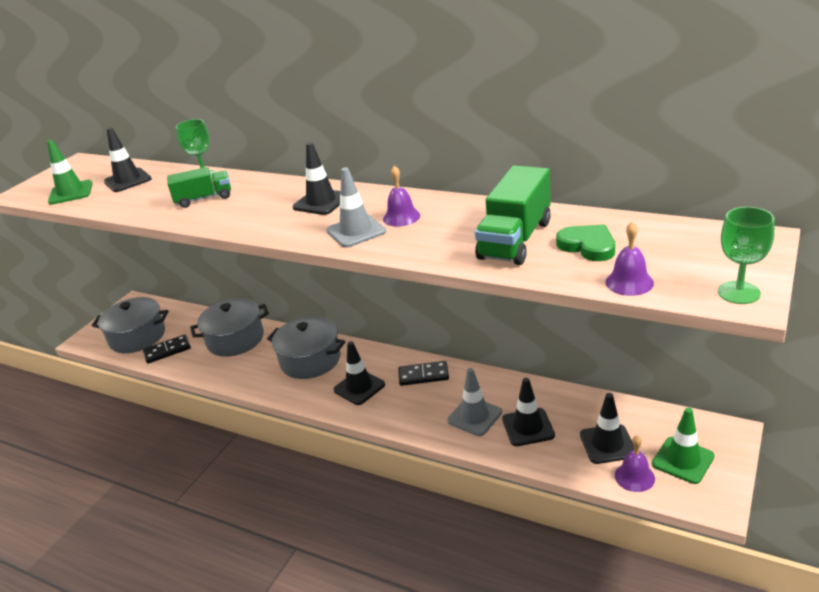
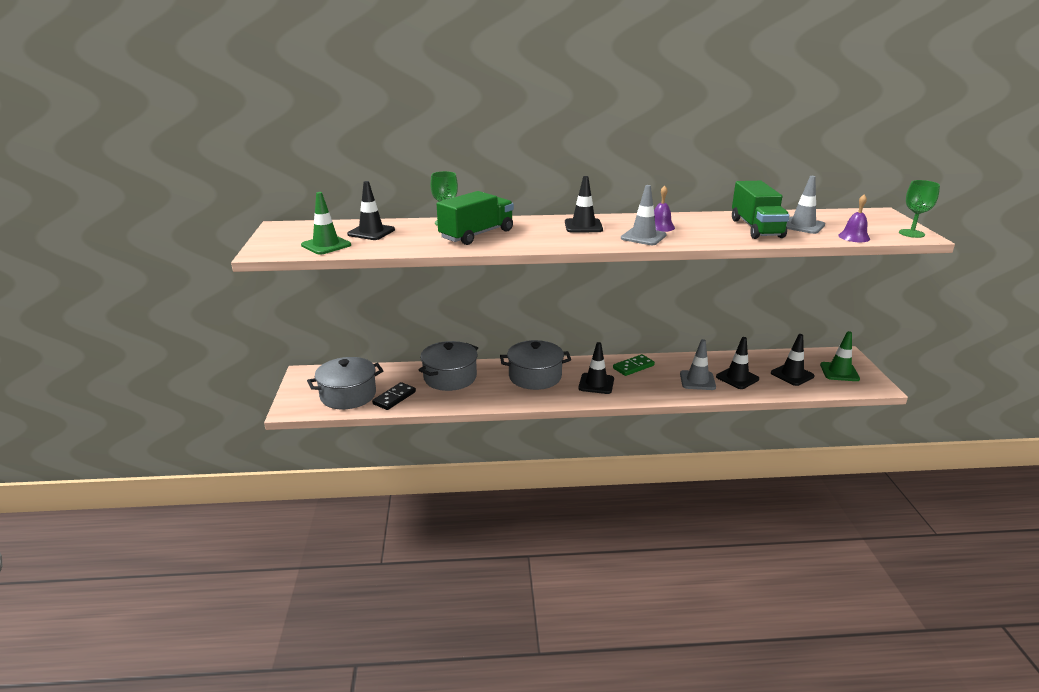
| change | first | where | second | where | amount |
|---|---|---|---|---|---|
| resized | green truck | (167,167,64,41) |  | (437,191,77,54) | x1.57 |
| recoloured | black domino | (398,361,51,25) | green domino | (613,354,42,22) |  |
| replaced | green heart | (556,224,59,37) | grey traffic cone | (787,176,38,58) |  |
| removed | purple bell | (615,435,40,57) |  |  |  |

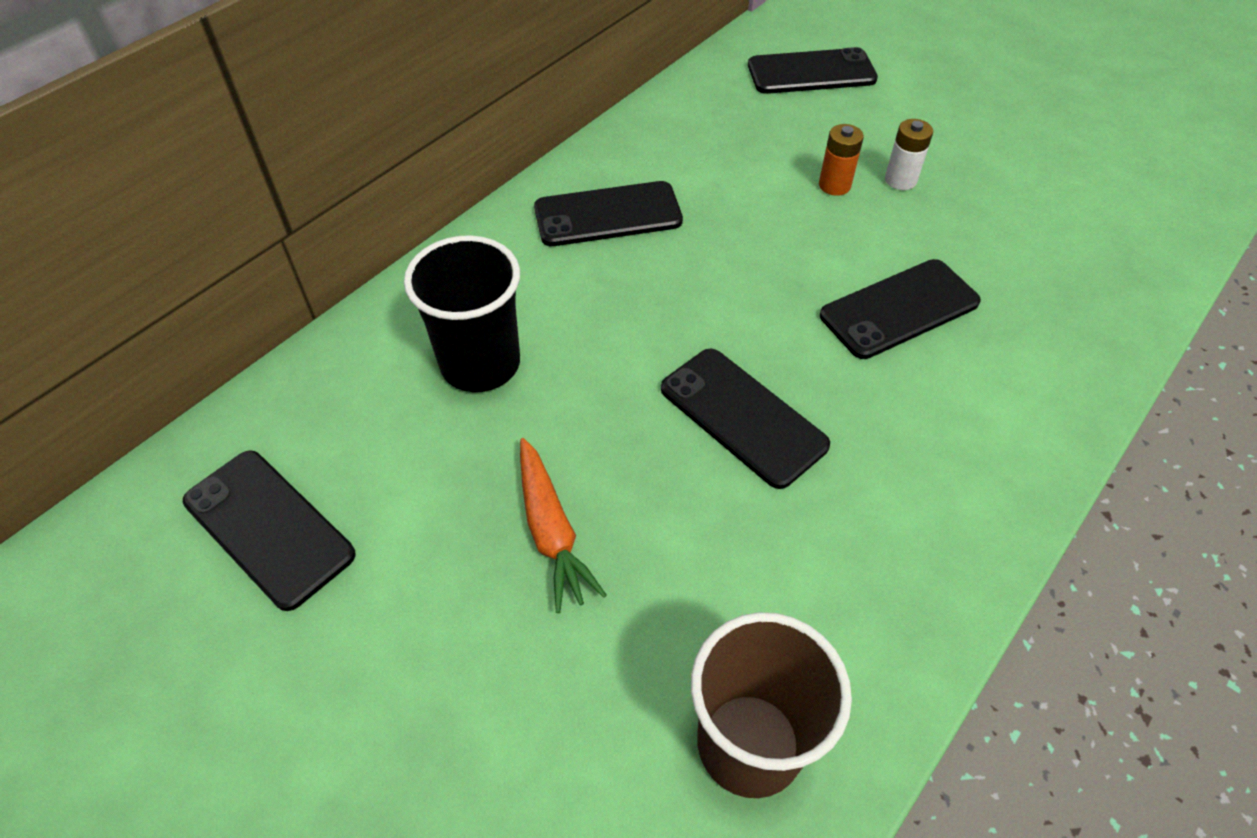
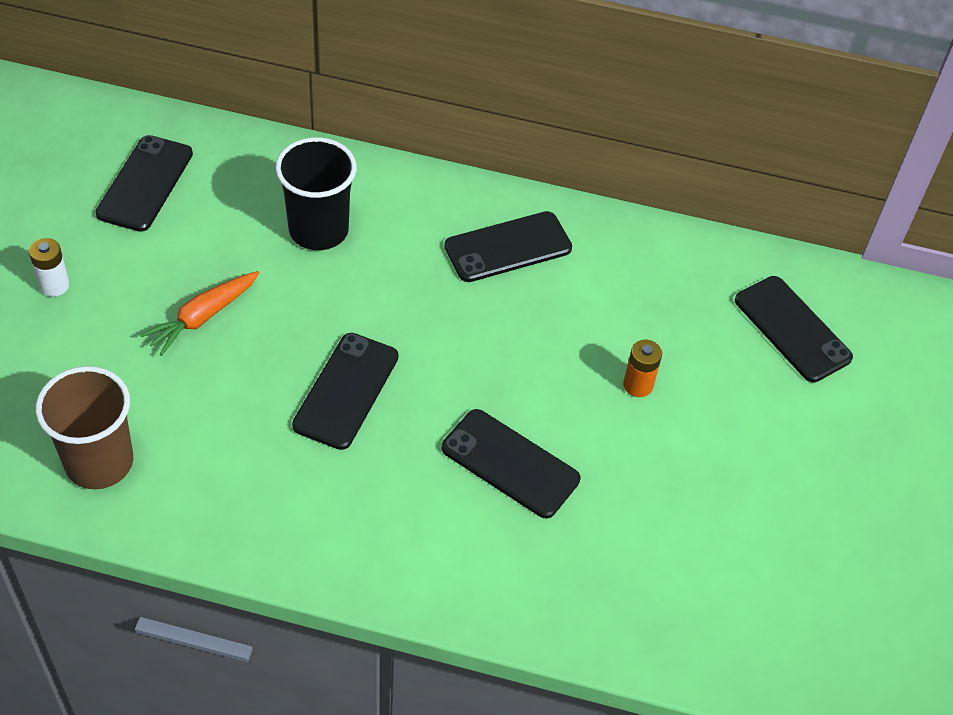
| change | first | where | second | where | amount |
|---|---|---|---|---|---|
| turned | black phone | (534,181,149,65) |  | (444,211,128,71) | 75 degrees counterclockwise |
| moved | white battery | (885,119,48,71) |  | (29,238,40,59) |  |

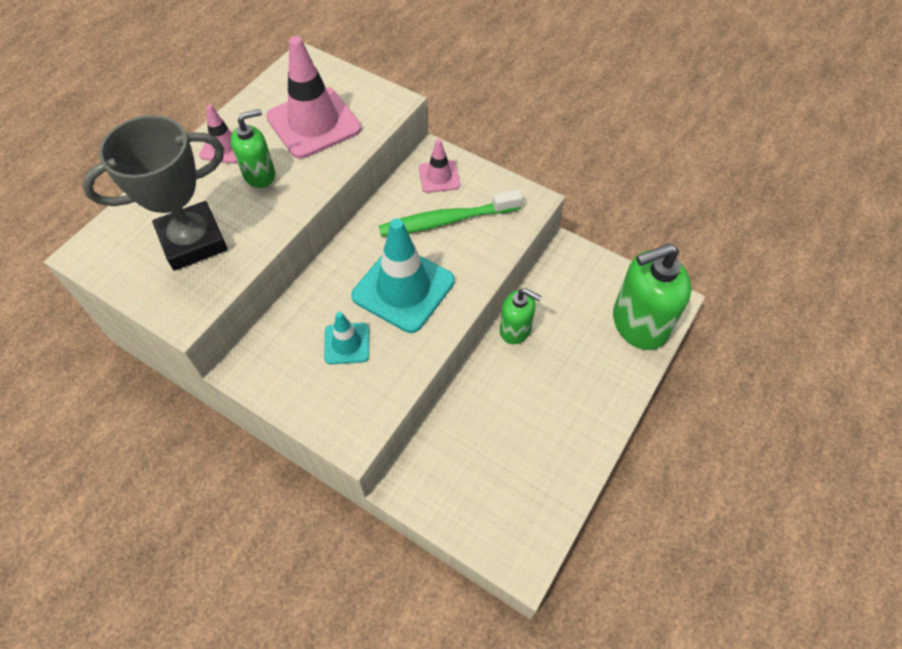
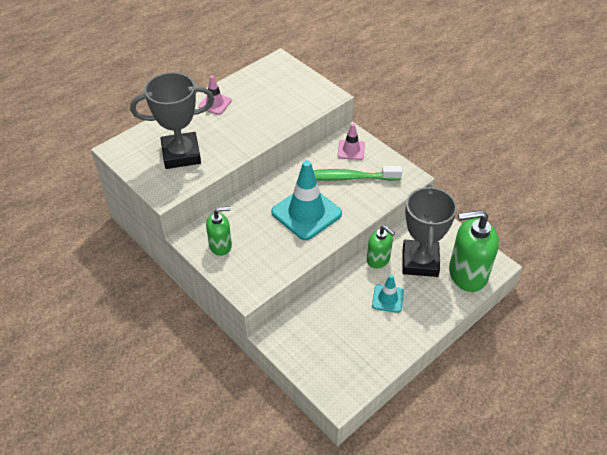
| change | first | where | second | where | amount |
|---|---|---|---|---|---|
| moved | green soap dispenser | (231,109,44,79) |  | (206,207,26,49) |  |
| removed | pink traffic cone | (266,36,95,123) |  |  |  |
| moved | turquoise traffic cone | (324,312,45,52) |  | (372,275,32,38) |  |
| added |  |  | grey trophy | (402,184,55,93) |  |

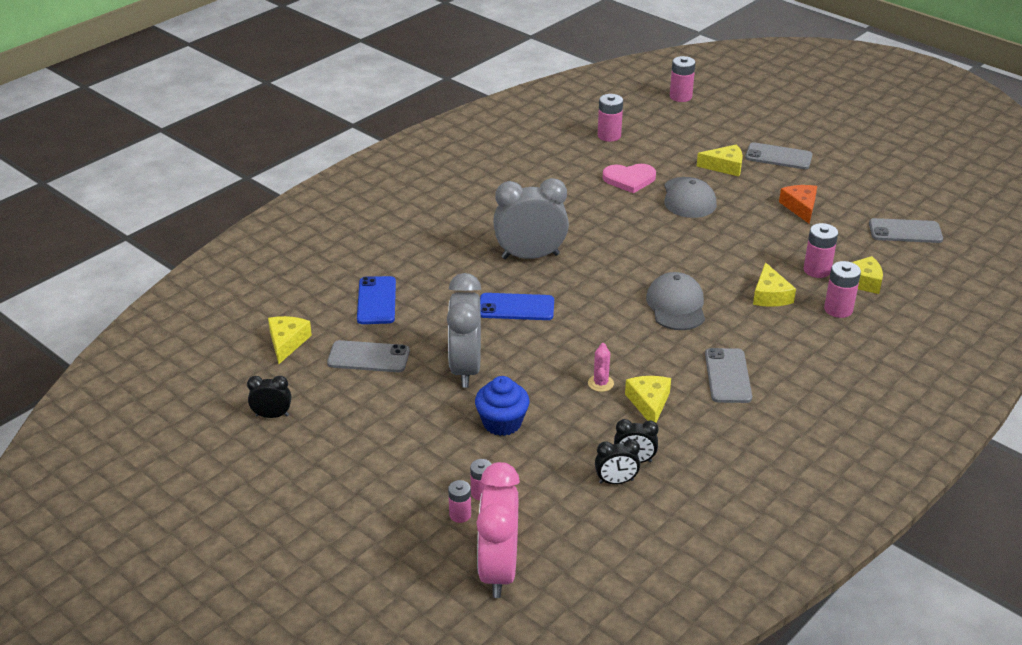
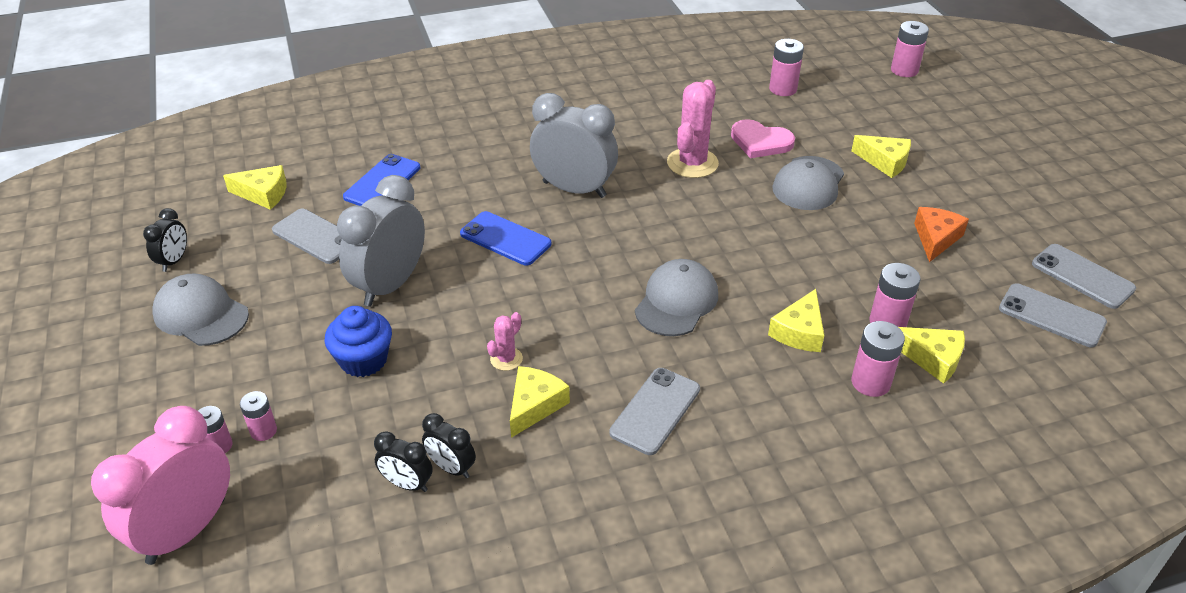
| change | first | where | second | where | amount |
|---|---|---|---|---|---|
| turned | black clock | (247,376,44,42) |  | (143,208,44,64) | 75 degrees clockwise |
| turned | yellow cheese | (268,316,44,48) |  | (223,165,63,45) | 60 degrees clockwise |
| moved | grey phone | (745,142,67,27) |  | (1032,244,104,65) |  |
| added |  |  | grey cap | (152,274,97,72) |  |
| added |  |  | pink cactus | (667,80,52,98) |  |

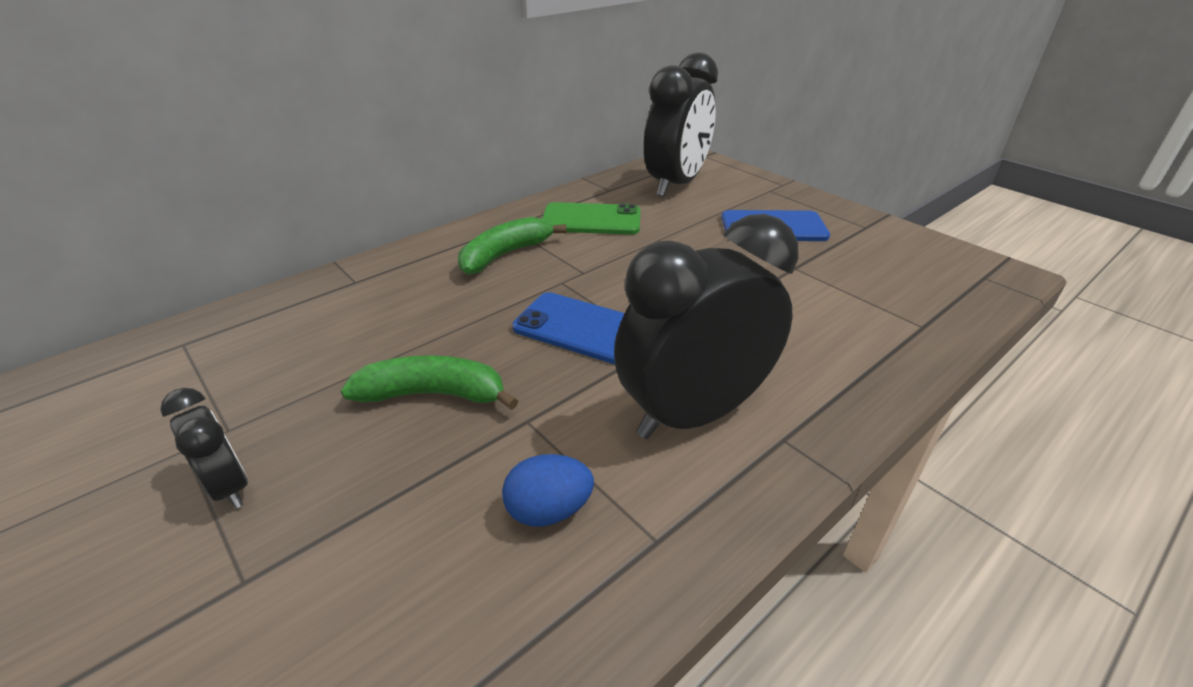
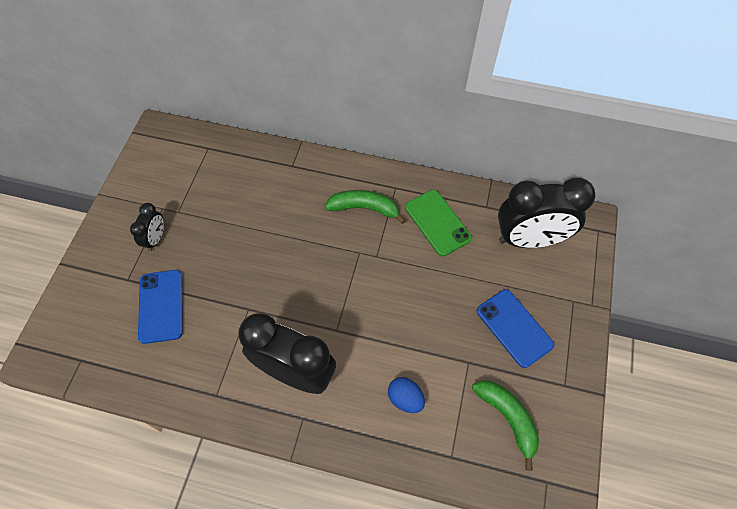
| change | first | where | second | where | amount |
|---|---|---|---|---|---|
| moved | green banana | (341,355,177,55) |  | (472,380,67,91) |  |
| moved | blue egg | (502,454,92,72) |  | (388,377,37,36) |  |
| moved | blue phone | (512,292,113,73) |  | (138,270,45,74) |  |

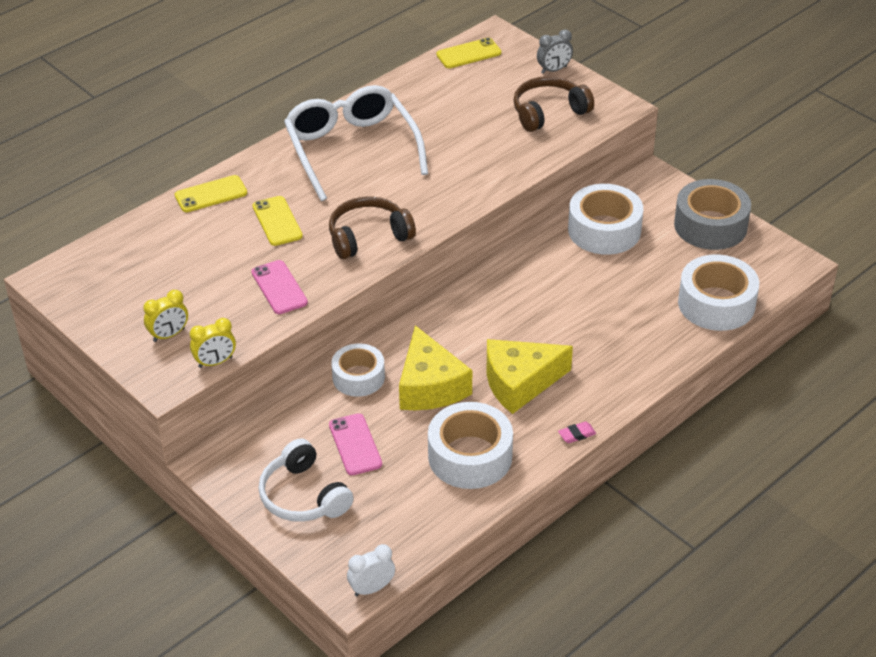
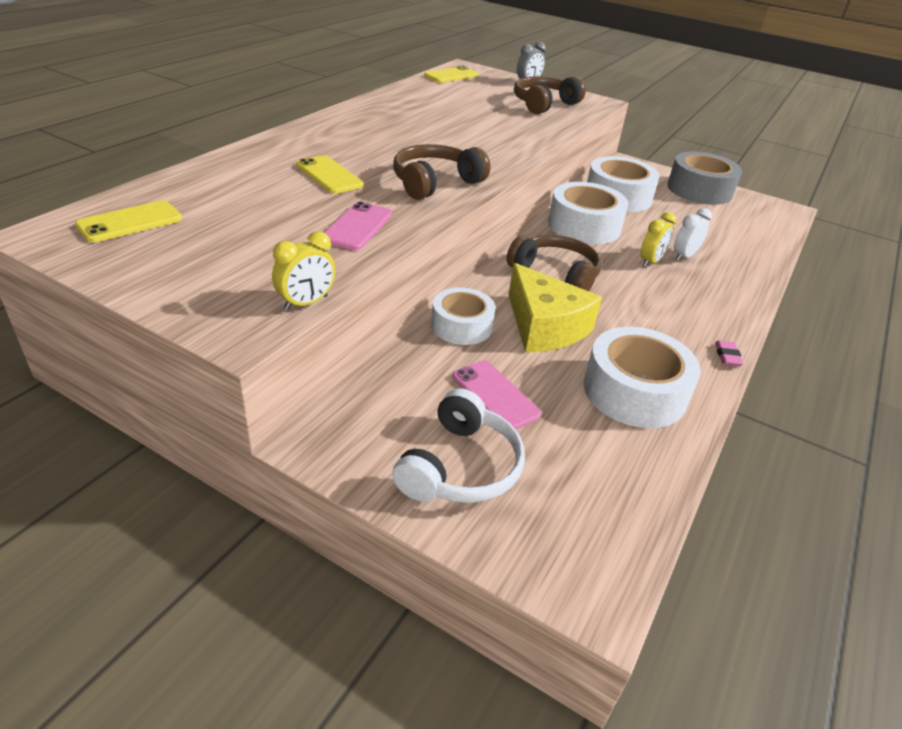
| change | first | where | second | where | amount |
|---|---|---|---|---|---|
| moved | yellow clock | (144,290,44,52) |  | (640,212,36,55) |  |
| moved | yellow phone | (175,175,72,37) |  | (75,200,107,42) |  |
| turned | pink phone | (251,260,57,54) |  | (324,202,68,48) | 60 degrees clockwise |
| turned | white headphones | (258,438,96,84) |  | (392,388,133,115) | 105 degrees counterclockwise |
| removed | white glasses | (284,85,144,116) |  |  |  |
| moved | white clock | (347,544,48,52) |  | (674,208,38,53) |  |
| removed | yellow cheese | (486,339,87,75) |  |  |  |
| turned | pink eraser | (558,422,38,21) |  | (715,340,28,26) | 45 degrees counterclockwise |
| moved | white tape | (678,255,81,76) |  | (548,182,80,62) |  |
| added |  |  | brown headphones | (507,235,94,56) |  |

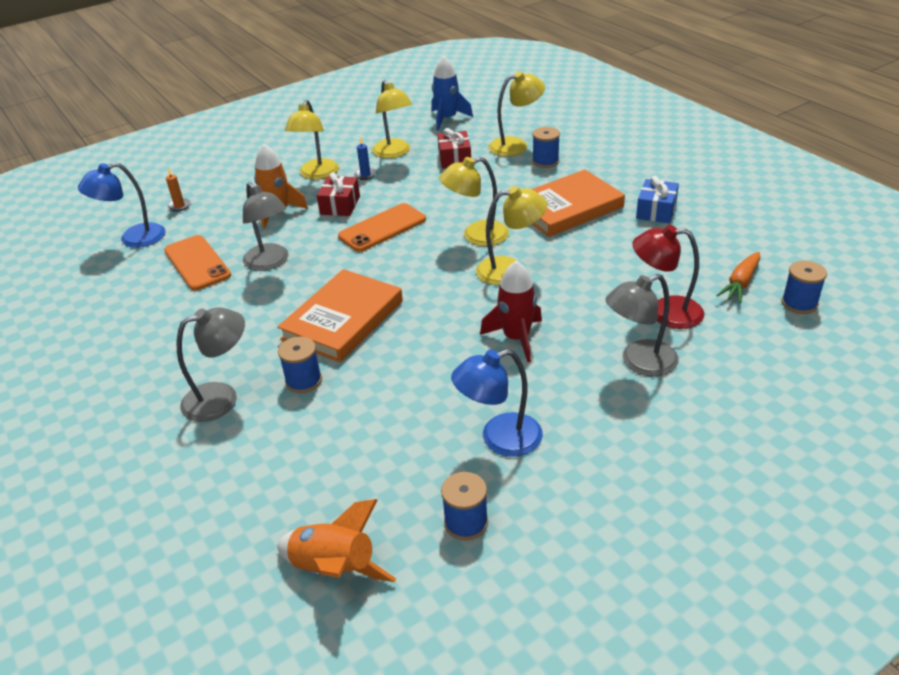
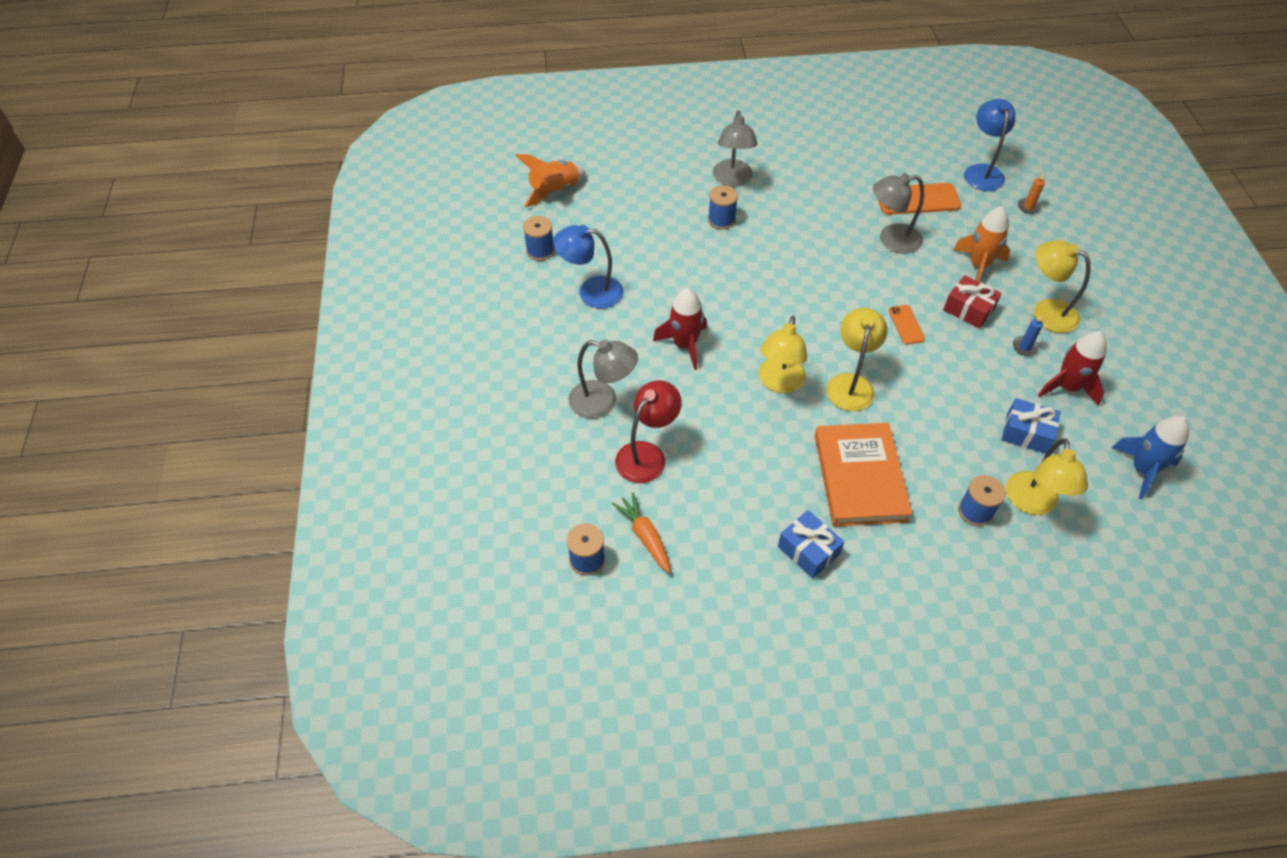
| change | first | where | second | where | amount |
|---|---|---|---|---|---|
| removed | orange book | (277,269,126,93) |  |  |  |
| resized | orange phone | (338,203,88,49) |  | (888,305,37,40) | x0.55 |
| replaced | yellow lamp | (372,80,40,78) | red rocket | (1038,331,69,75) |  |
| recoloured | red gift | (437,128,34,40) | blue gift | (1001,398,60,56) |  |
| turned | blue lamp | (451,349,92,108) |  | (553,225,70,84) | 90 degrees counterclockwise |
| turned | grey lamp | (605,274,74,103) |  | (568,340,70,79) | 105 degrees clockwise |

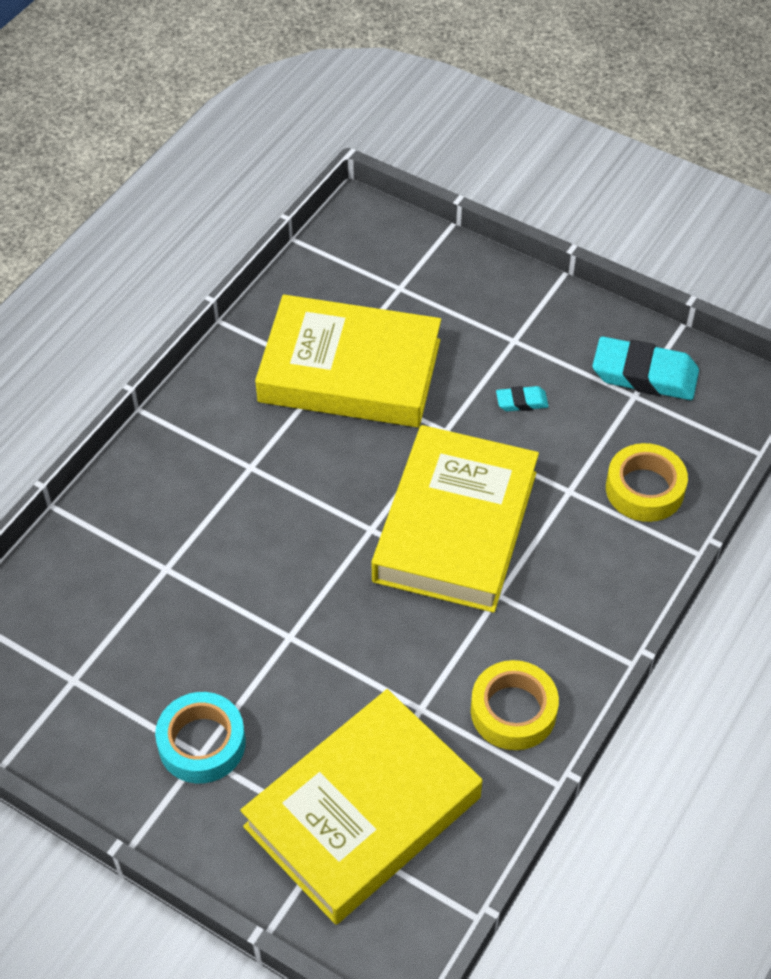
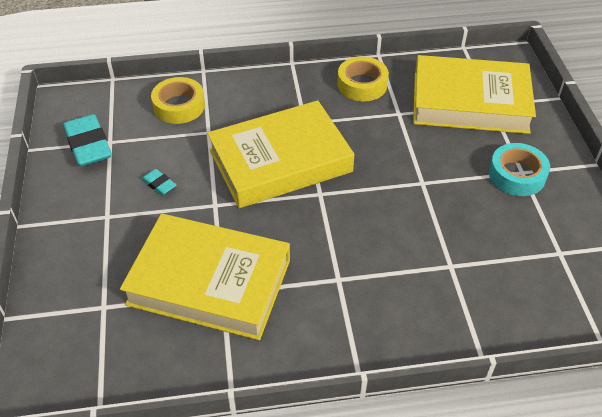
| change | first | where | second | where | amount |
|---|---|---|---|---|---|
| turned | yellow book | (255,294,186,133) |  | (120,214,170,126) | 45 degrees counterclockwise |

